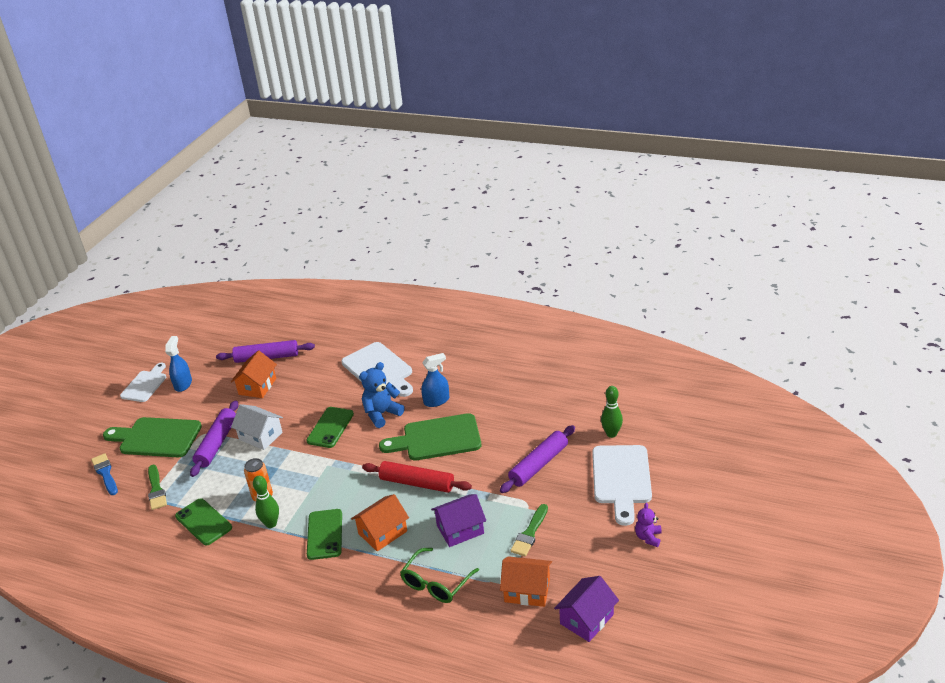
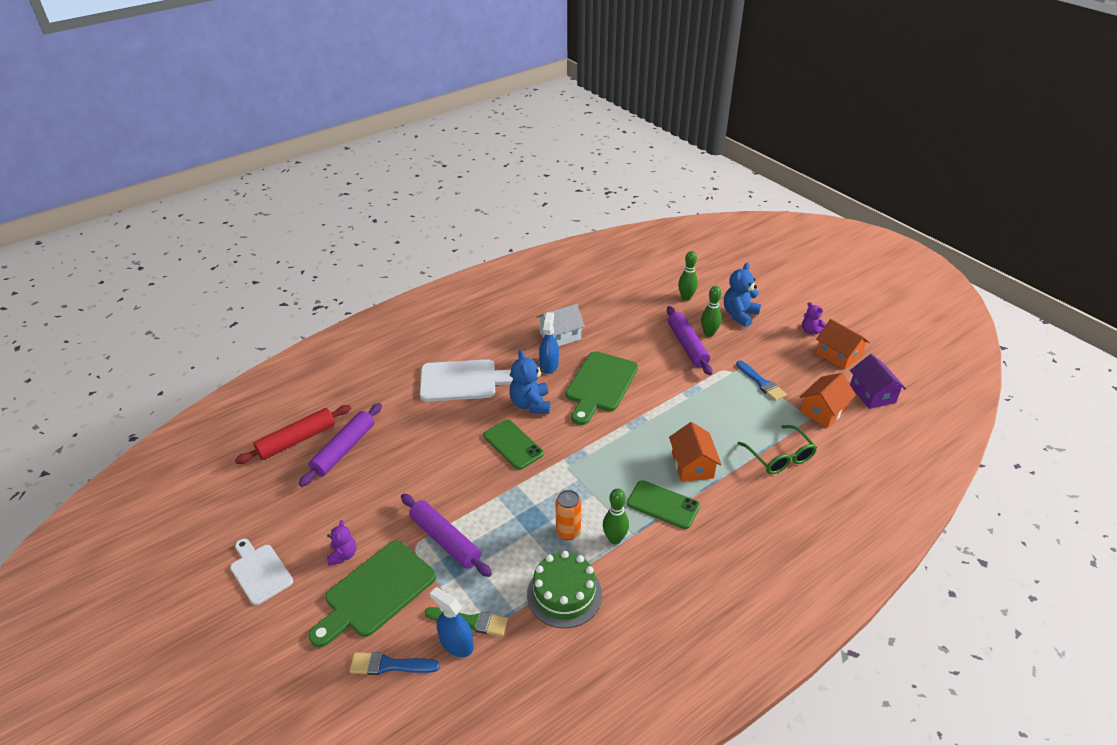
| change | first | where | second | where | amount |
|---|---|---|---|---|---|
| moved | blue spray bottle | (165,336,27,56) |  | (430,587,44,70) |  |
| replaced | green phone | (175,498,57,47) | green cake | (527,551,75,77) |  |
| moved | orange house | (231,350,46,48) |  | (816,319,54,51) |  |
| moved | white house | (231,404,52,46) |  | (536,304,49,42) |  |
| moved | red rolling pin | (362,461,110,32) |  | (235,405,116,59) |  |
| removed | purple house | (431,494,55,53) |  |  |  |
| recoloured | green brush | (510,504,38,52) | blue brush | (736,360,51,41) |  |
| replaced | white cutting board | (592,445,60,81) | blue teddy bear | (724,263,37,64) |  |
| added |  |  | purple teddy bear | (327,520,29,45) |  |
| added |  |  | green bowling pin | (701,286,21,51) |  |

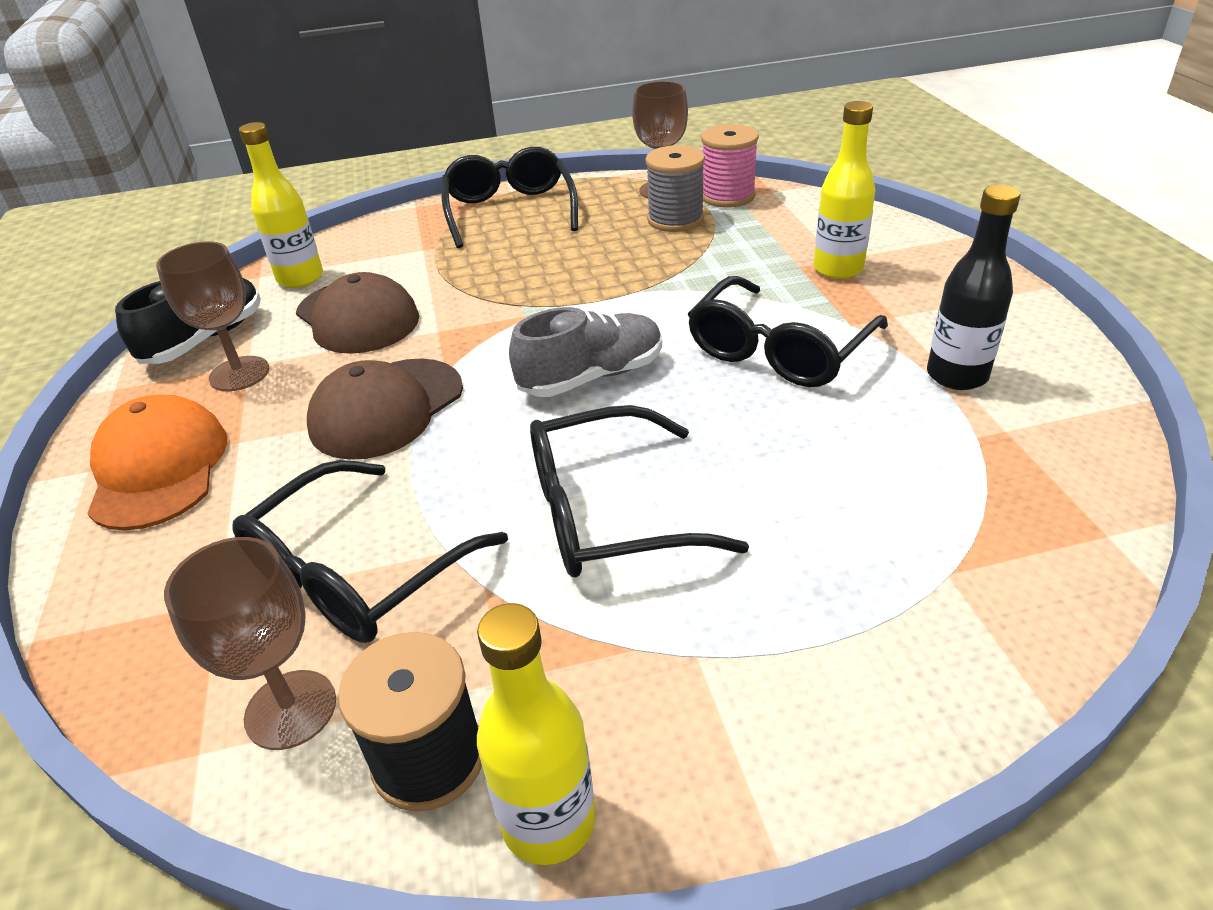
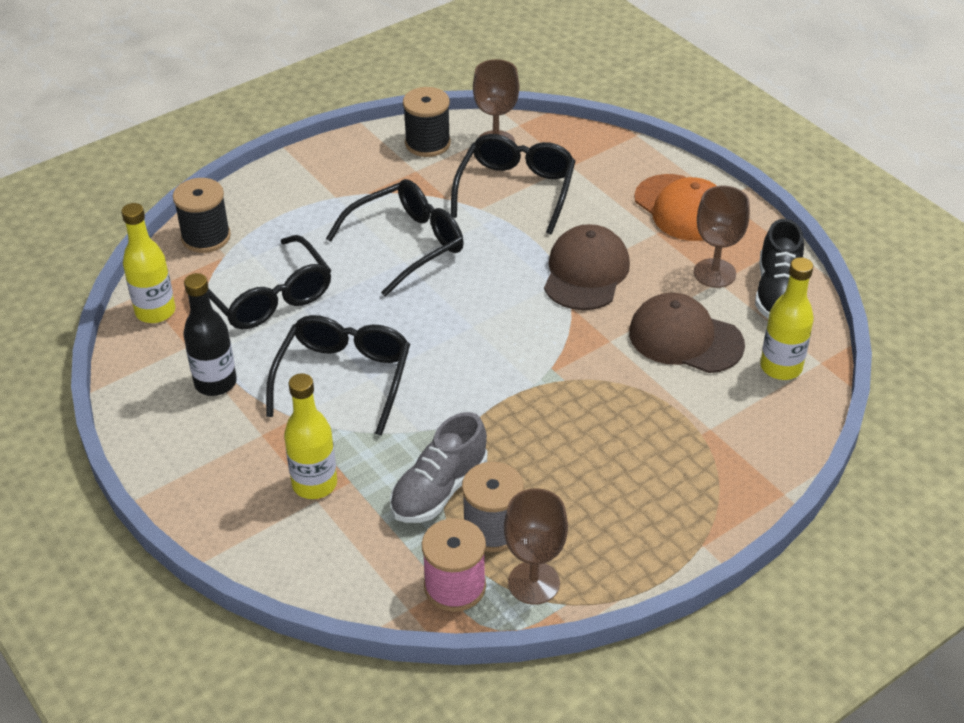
| change | first | where | second | where | amount |
|---|---|---|---|---|---|
| moved | black glasses | (441,147,137,101) |  | (208,235,123,94) |  |
| moved | yellow bottle | (477,603,119,262) |  | (121,203,55,120) |  |
| moved | grey shoe | (509,307,153,90) |  | (390,412,97,111) |  |
| added |  |  | black spool | (173,178,58,75) |  |

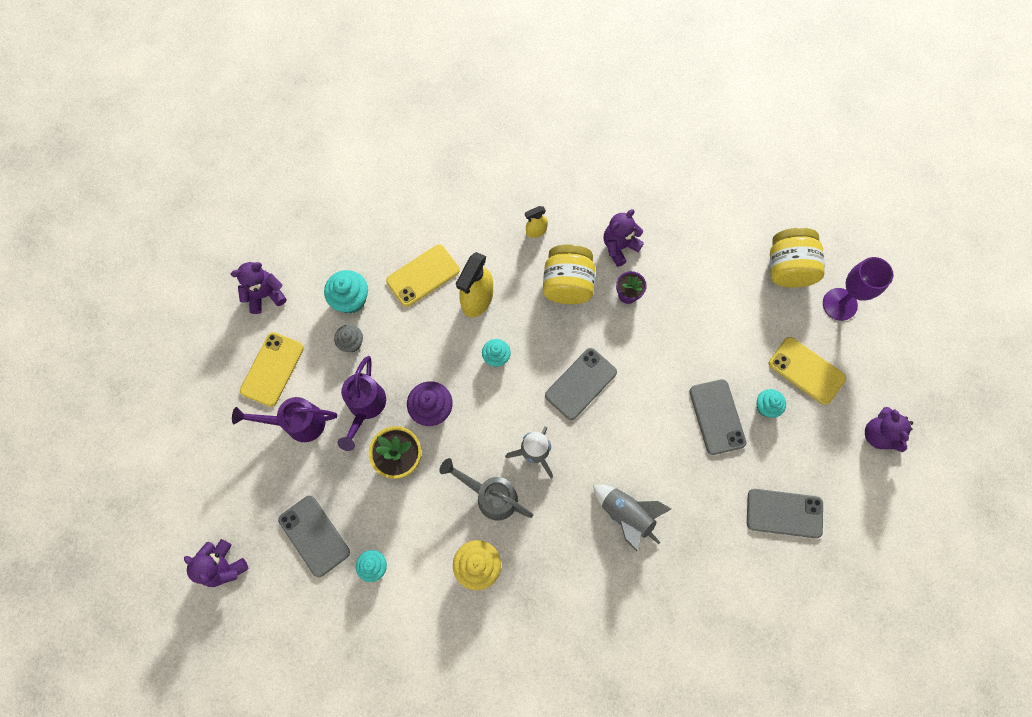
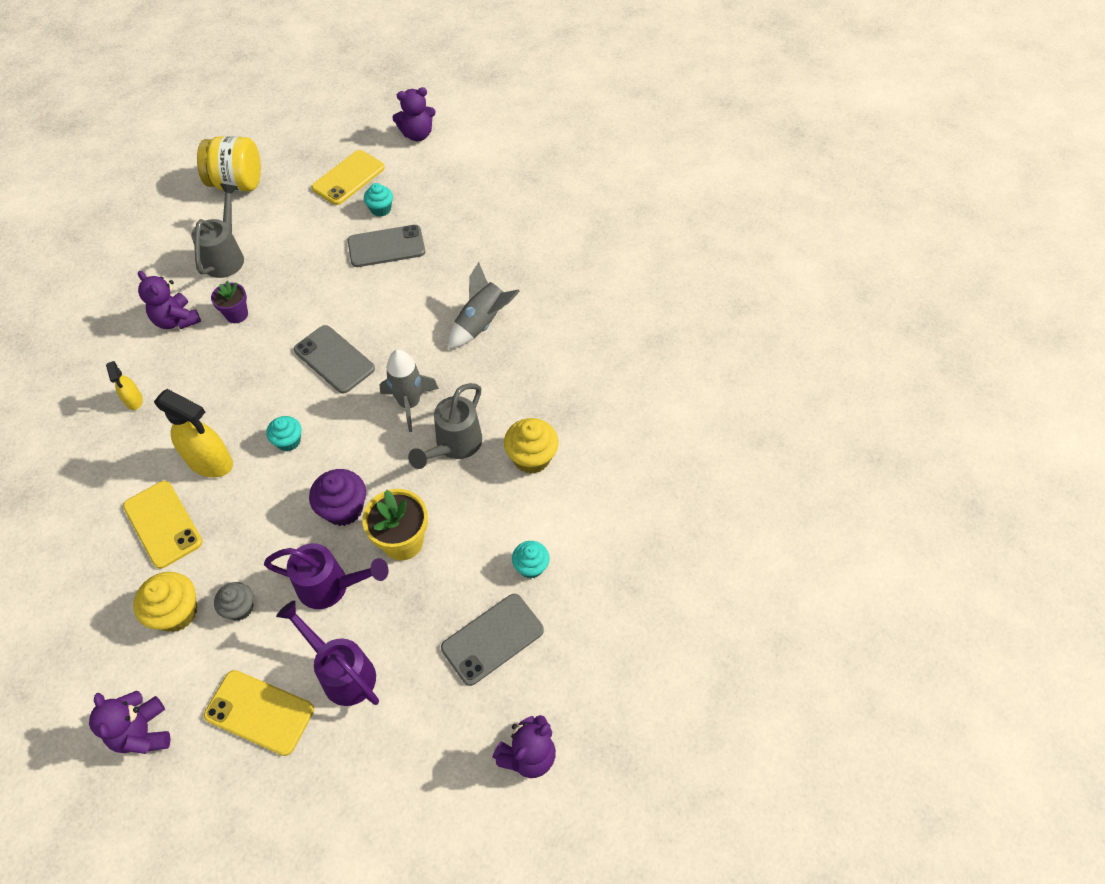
| change | first | where | second | where | amount |
|---|---|---|---|---|---|
| turned | purple watering can | (232,397,105,45) |  | (276,600,103,106) | 135 degrees clockwise |
| recoloured | turquoise cupcake | (324,270,44,44) | yellow cupcake | (133,572,64,60) |  |
| removed | yellow jar | (543,244,52,60) |  |  |  |
| removed | grey phone | (747,489,76,49) |  |  |  |
| removed | purple goblet | (823,257,71,64) |  |  |  |
| added |  |  | grey watering can | (191,183,53,95) |  |

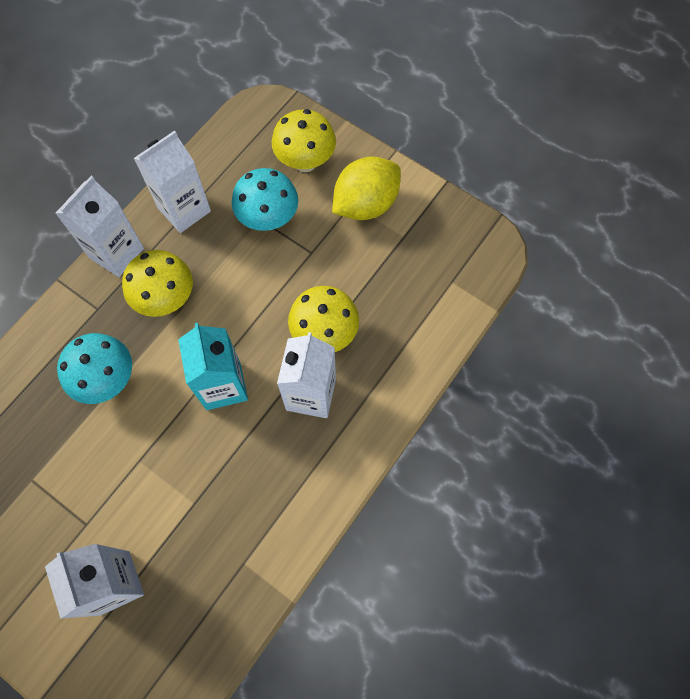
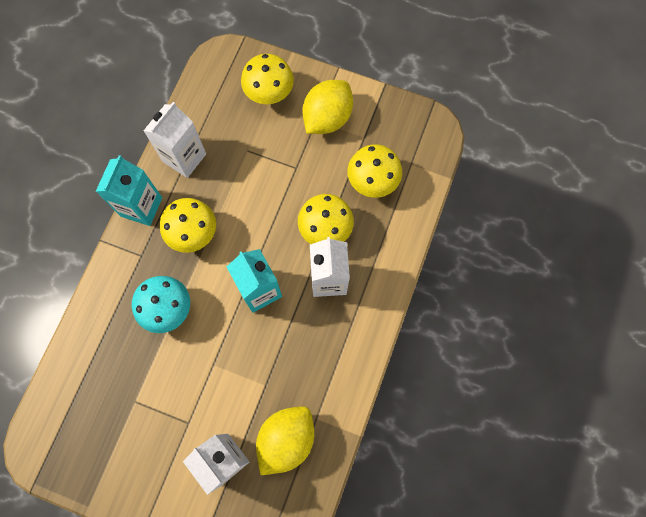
| change | first | where | second | where | amount |
|---|---|---|---|---|---|
| recoloured | white carton | (55,176,89,101) | turquoise carton | (96,155,66,71) |  |
| removed | turquoise mushroom | (232,168,66,63) |  |  |  |
| added |  |  | yellow lemon | (256,406,58,69) |  |
| added |  |  | yellow mushroom | (347,144,55,54) |  |

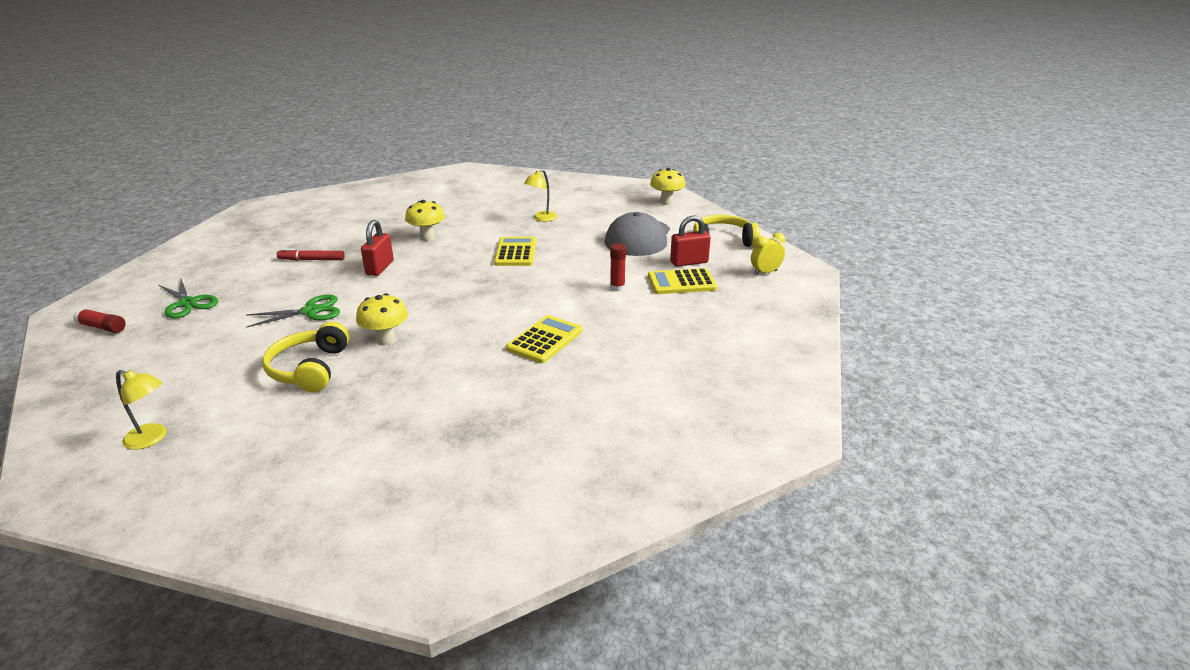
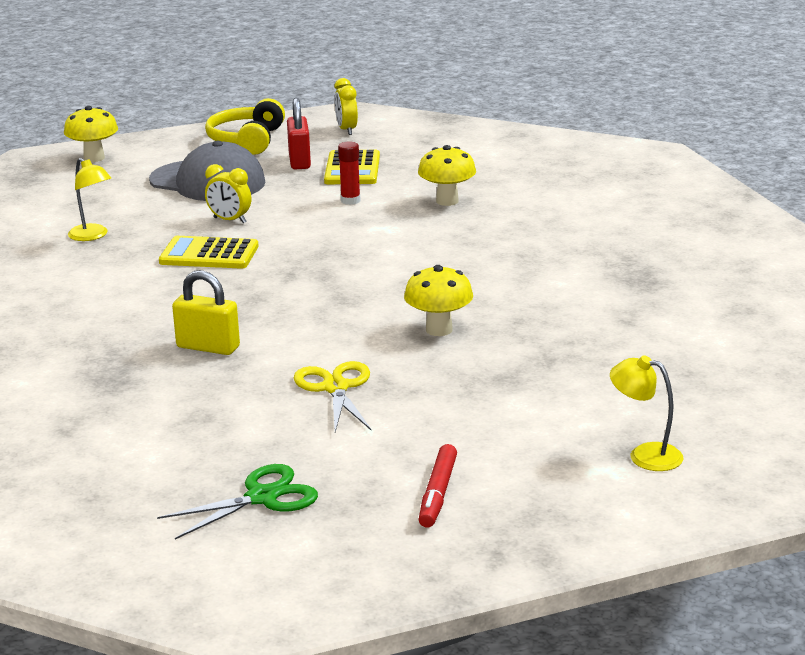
| change | first | where | second | where | amount |
|---|---|---|---|---|---|
| removed | red glue stick | (73,308,53,25) |  |  |  |
| turned | yellow lamp | (116,370,51,80) |  | (610,355,73,116) | 90 degrees counterclockwise |
| recoloured | green scissors | (246,294,94,34) | yellow scissors | (294,361,78,71) |  |
| removed | yellow headphones | (262,322,88,71) |  |  |  |
| moved | red marker | (277,249,68,11) |  | (418,444,39,84) |  |
| recoloured | red padlock | (361,220,33,56) | yellow padlock | (172,270,68,85) |  |
| moved | yellow mushroom | (405,200,40,41) |  | (418,145,58,61) |  |
| removed | yellow calculator | (506,315,77,48) |  |  |  |
| added |  |  | yellow clock | (205,164,46,59) |  |

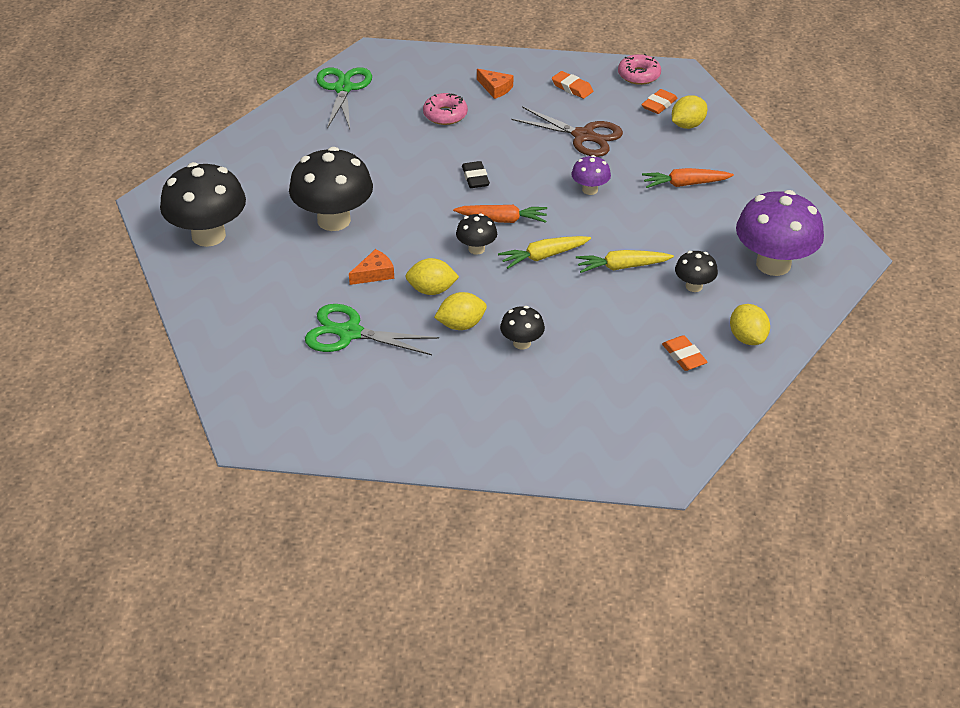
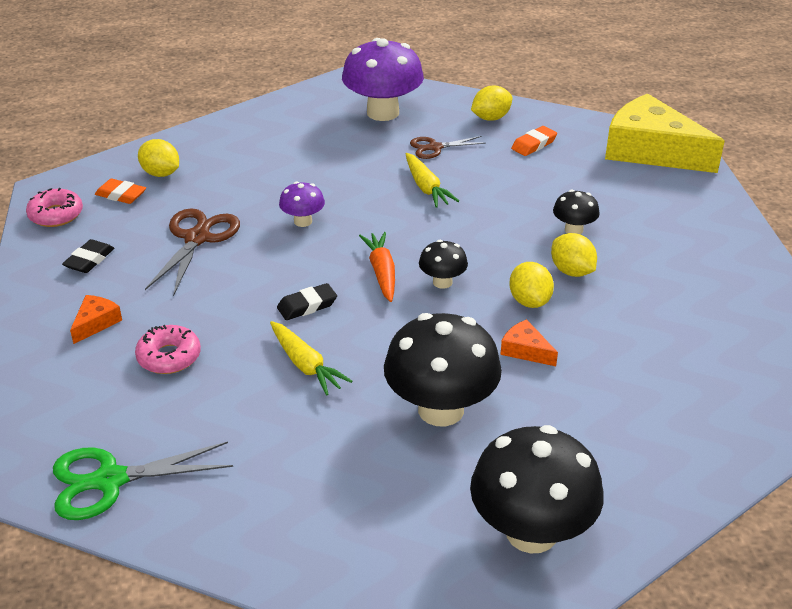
| change | first | where | second | where | amount |
|---|---|---|---|---|---|
| removed | green scissors | (305,304,134,51) |  |  |  |
| moved | yellow carrot | (498,236,93,33) |  | (270,321,83,74) |  |
| recoloured | orange eraser | (552,71,41,28) | black eraser | (62,239,52,34) |  |
| removed | orange carrot | (642,168,92,20) |  |  |  |
| replaced | black mushroom | (675,251,43,41) | brown scissors | (410,136,76,23) |  |
| added |  |  | yellow cheese | (605,94,120,79) |  |

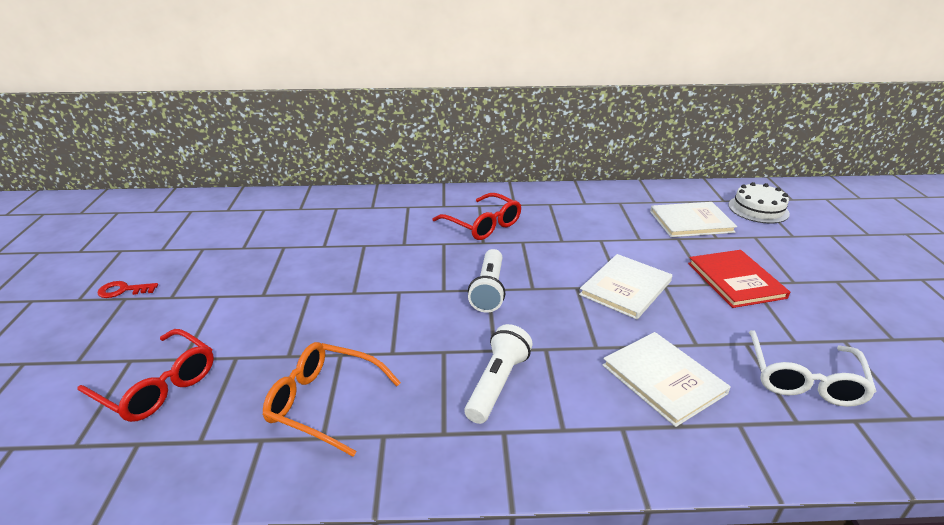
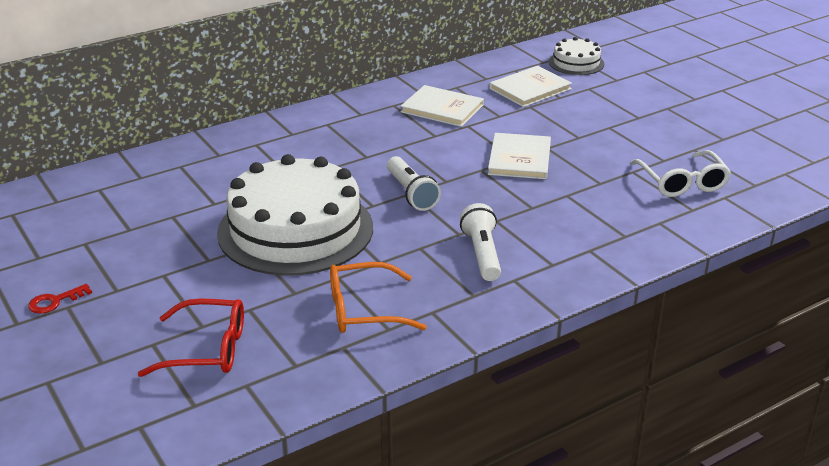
| change | first | where | second | where | amount |
|---|---|---|---|---|---|
| removed | red glasses | (432,193,89,47) |  |  |  |
| moved | white book | (602,332,129,95) |  | (401,85,83,42) |  |
| removed | red book | (688,250,102,58) |  |  |  |
| added |  |  | white cake | (217,154,156,122) |  |

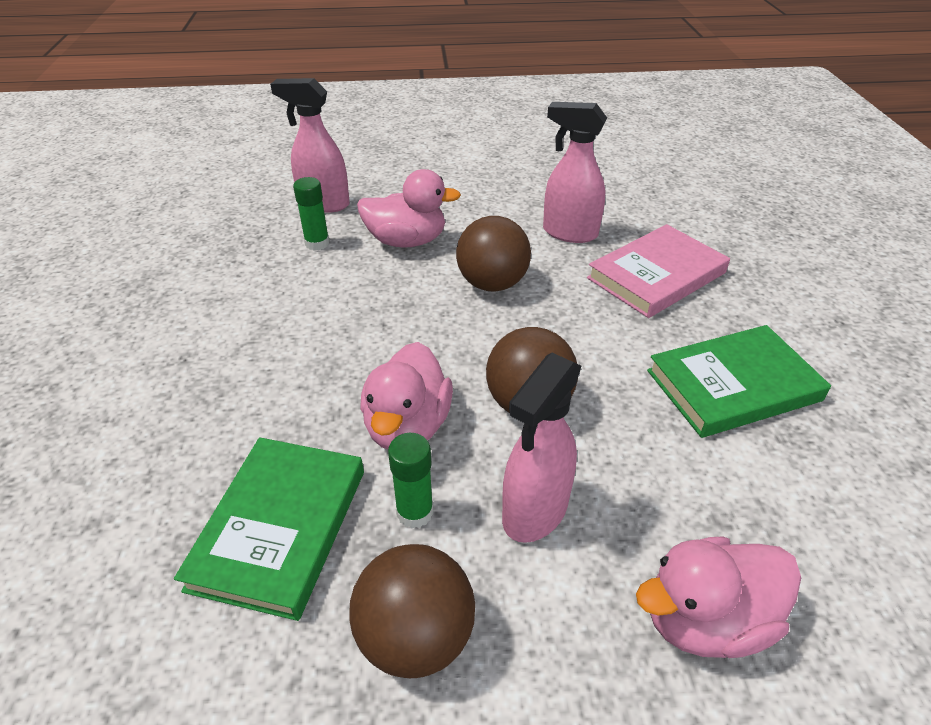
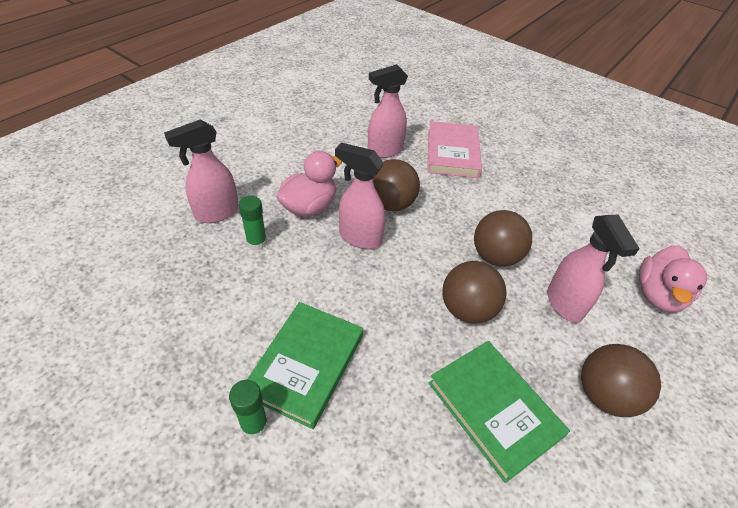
| change | first | where | second | where | amount |
|---|---|---|---|---|---|
| replaced | pink duck | (360,342,93,107) | brown ball | (442,261,65,63) |  |
| moved | green glue stick | (388,433,45,95) |  | (229,380,39,59) |  |
| moved | green book | (647,325,184,113) |  | (247,302,116,127) |  |
| added |  |  | pink spray bottle | (335,143,50,106) |  |

